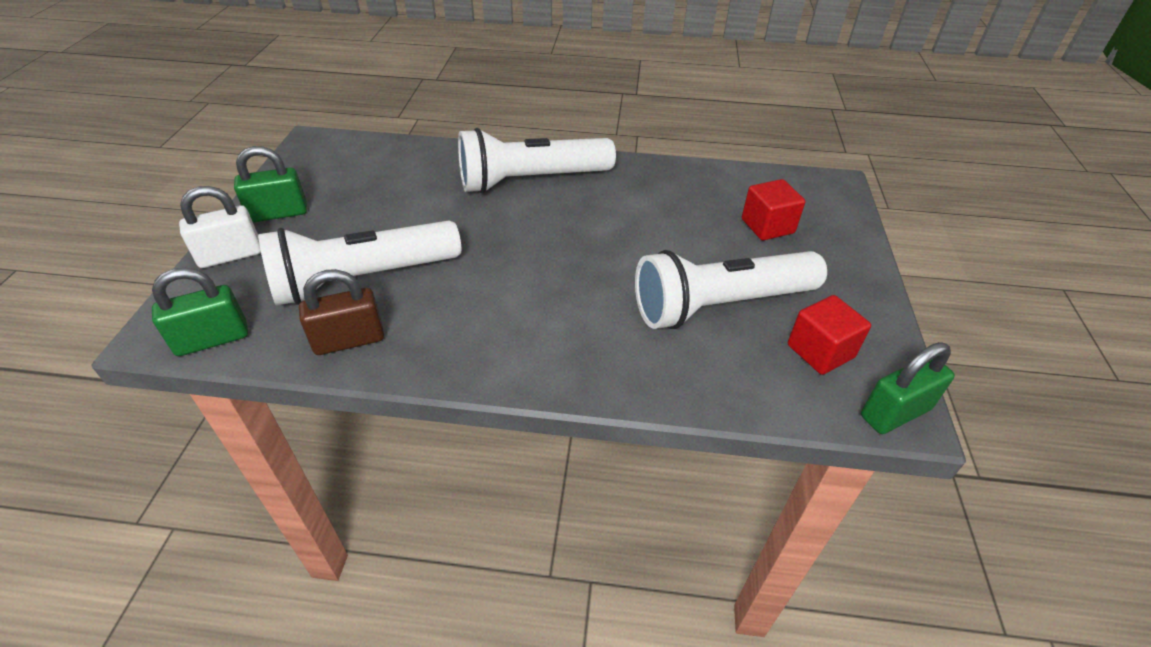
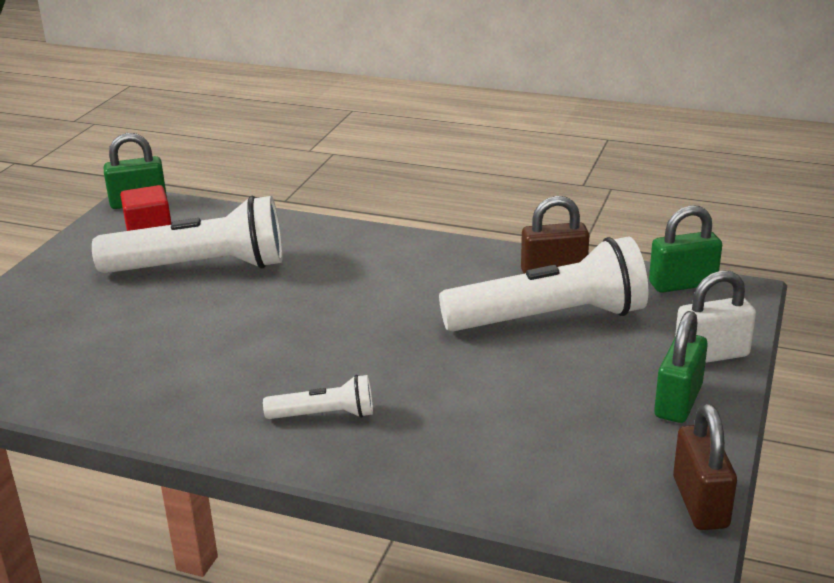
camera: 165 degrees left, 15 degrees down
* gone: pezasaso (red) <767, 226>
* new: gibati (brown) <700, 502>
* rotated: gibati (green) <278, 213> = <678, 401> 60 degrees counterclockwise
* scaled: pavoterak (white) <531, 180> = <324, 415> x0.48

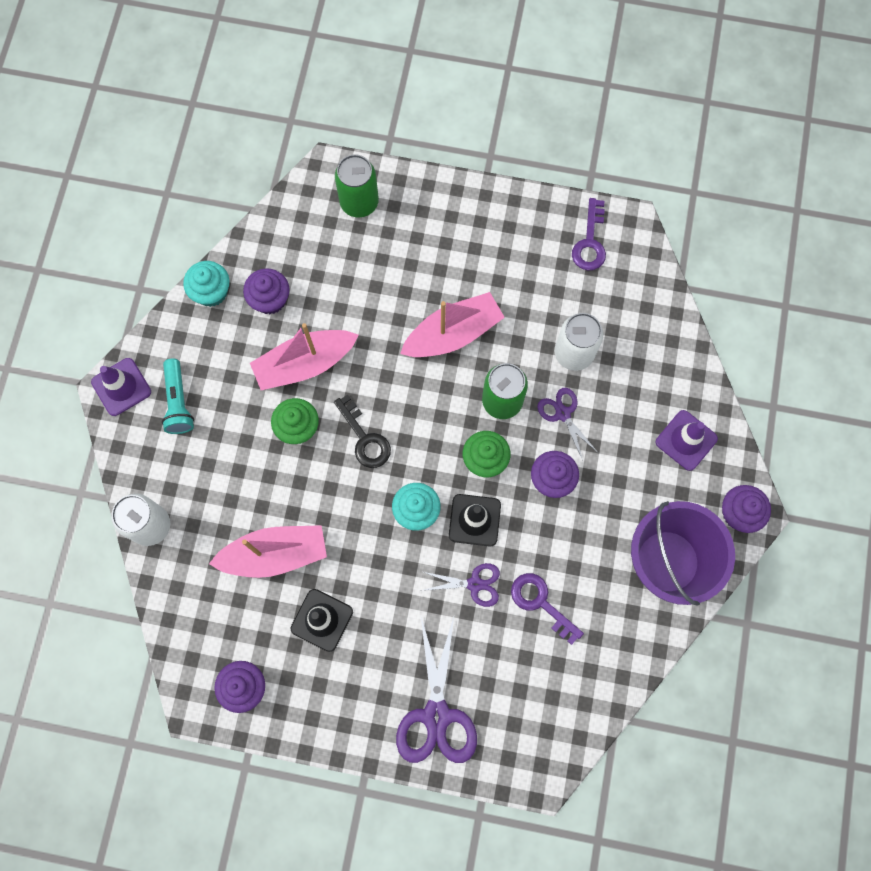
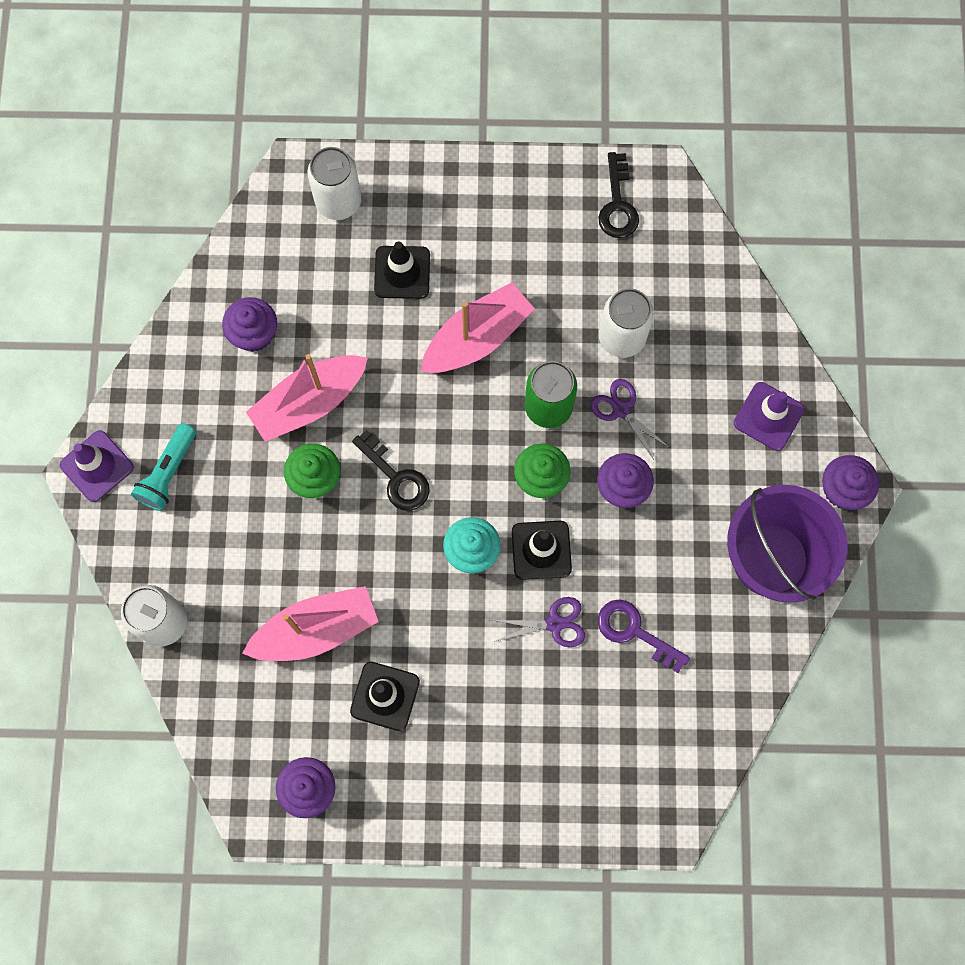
camera: 10 degrees left, 0 degrees up
* gone: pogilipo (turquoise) <211, 292>
* gone: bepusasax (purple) <436, 715>
* new: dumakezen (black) <402, 272>
* repainted: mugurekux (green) <359, 202> to mugurekux (white) <338, 202>
* repainted: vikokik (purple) <590, 242> to vikokik (black) <617, 204>
* rotated: pavoterak (turquoise) <178, 402> = <168, 472> 45 degrees clockwise

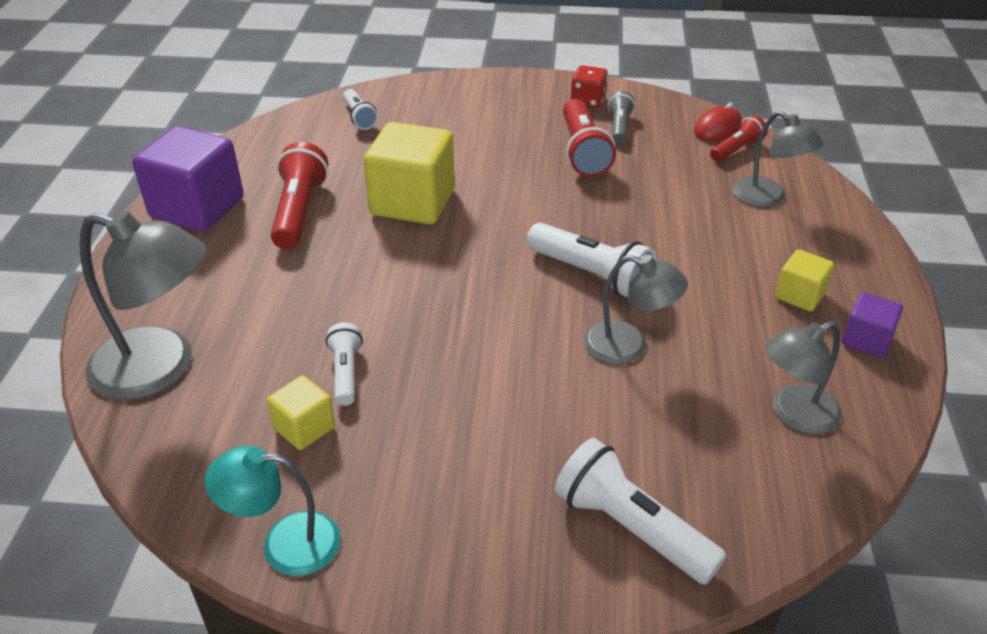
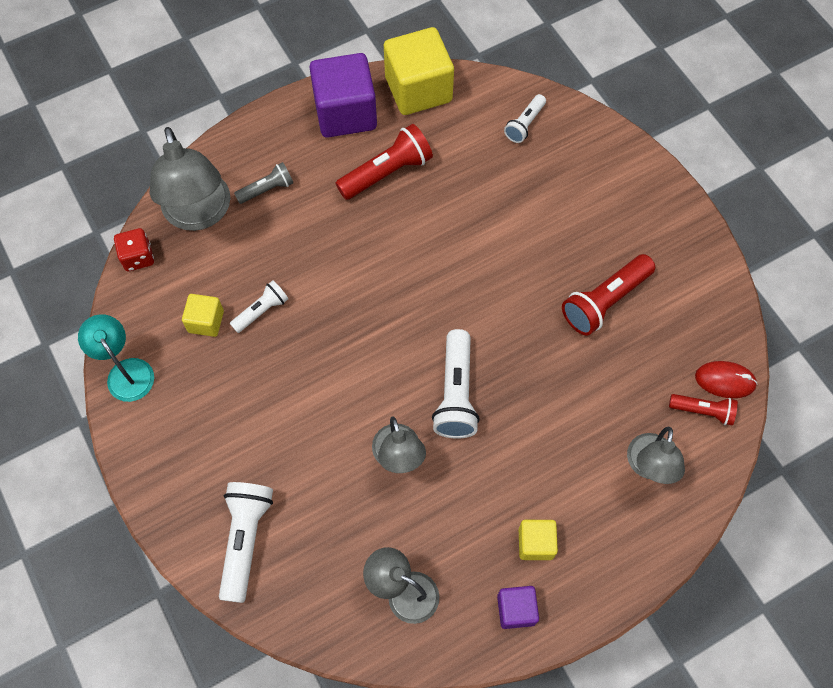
camera: 55 degrees right, 25 degrees up
* shifted: pezasaso (yellow) <413, 202> to <418, 89>
* shifted: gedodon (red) <588, 101> to <138, 257>
* shifted: pavoterak (grey) <619, 127> to <267, 189>

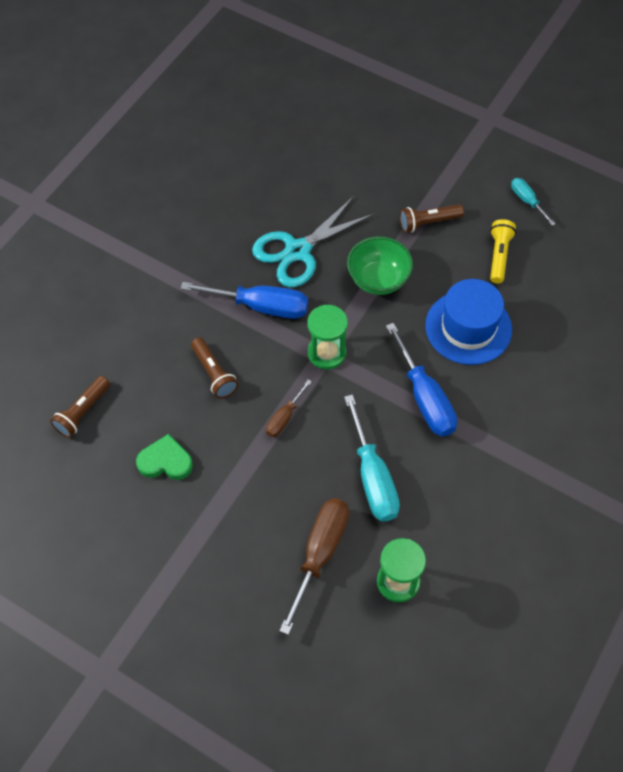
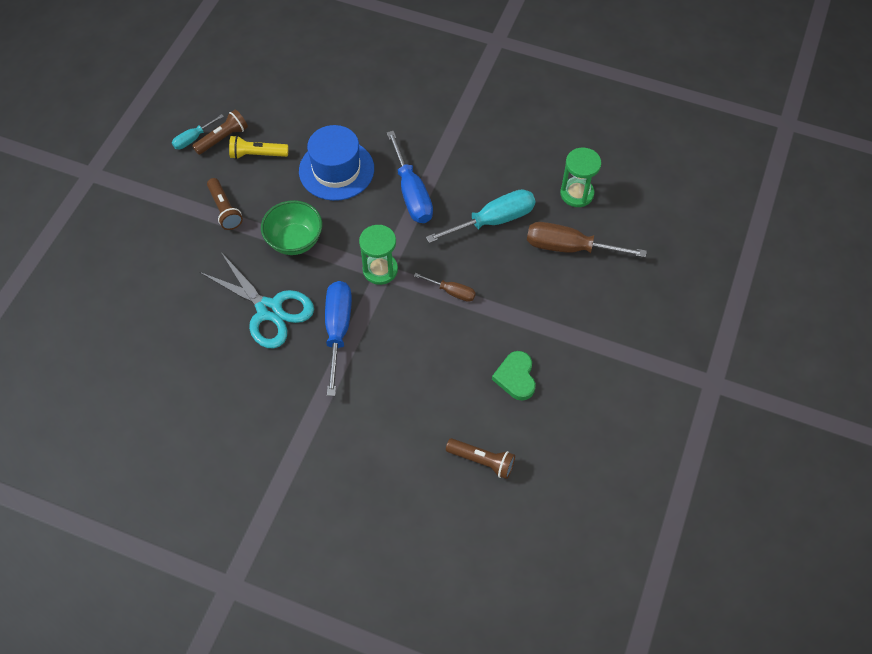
camera: 100 degrees left, 0 degrees up
* shifted: pavoterak (brown) <214, 374> to <223, 138>
* rotated: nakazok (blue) <424, 398> = <411, 193> 105 degrees clockwise

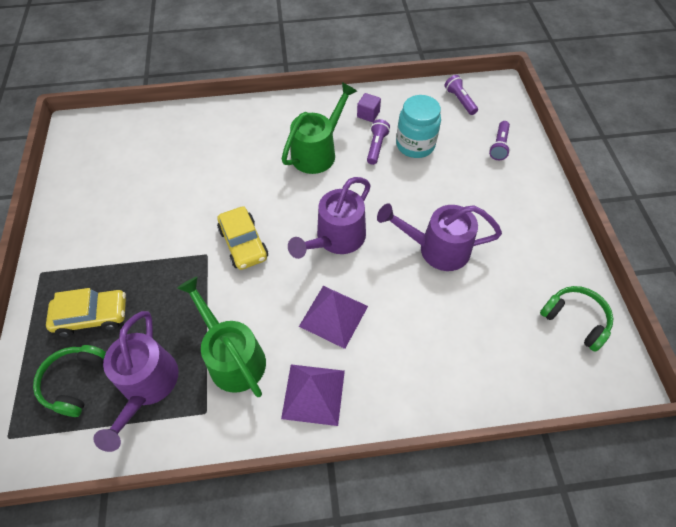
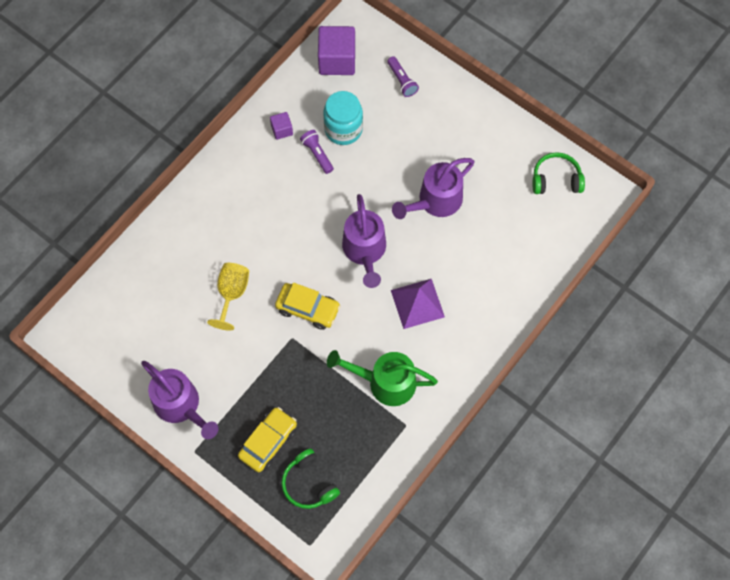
camera: 45 degrees left, 10 degrees up
* gone: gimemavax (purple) <313, 394>
* gone: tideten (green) <318, 152>
* new: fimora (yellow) <232, 294>
* shifted: tideten (purple) <147, 387> to <181, 406>
* swapped: pavoterak (purple) <459, 100> to pezasaso (purple) <337, 60>

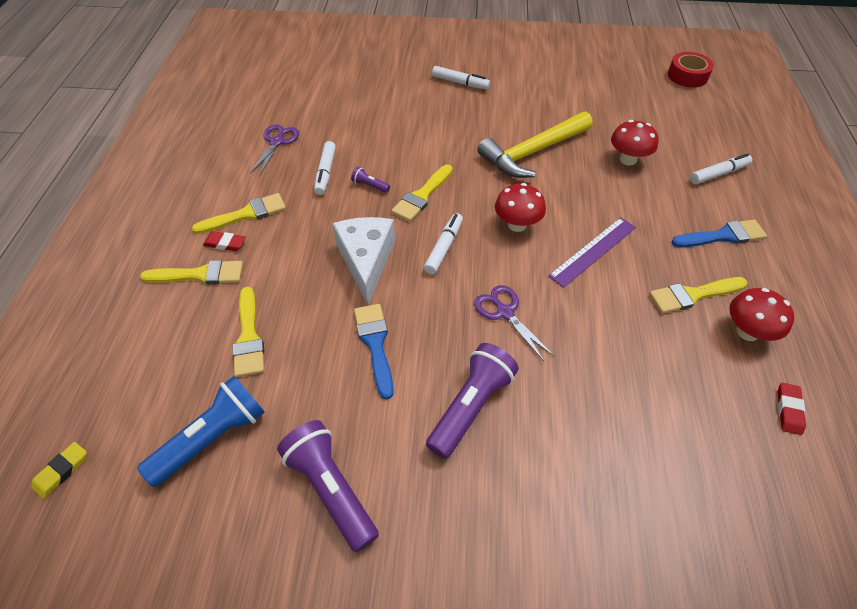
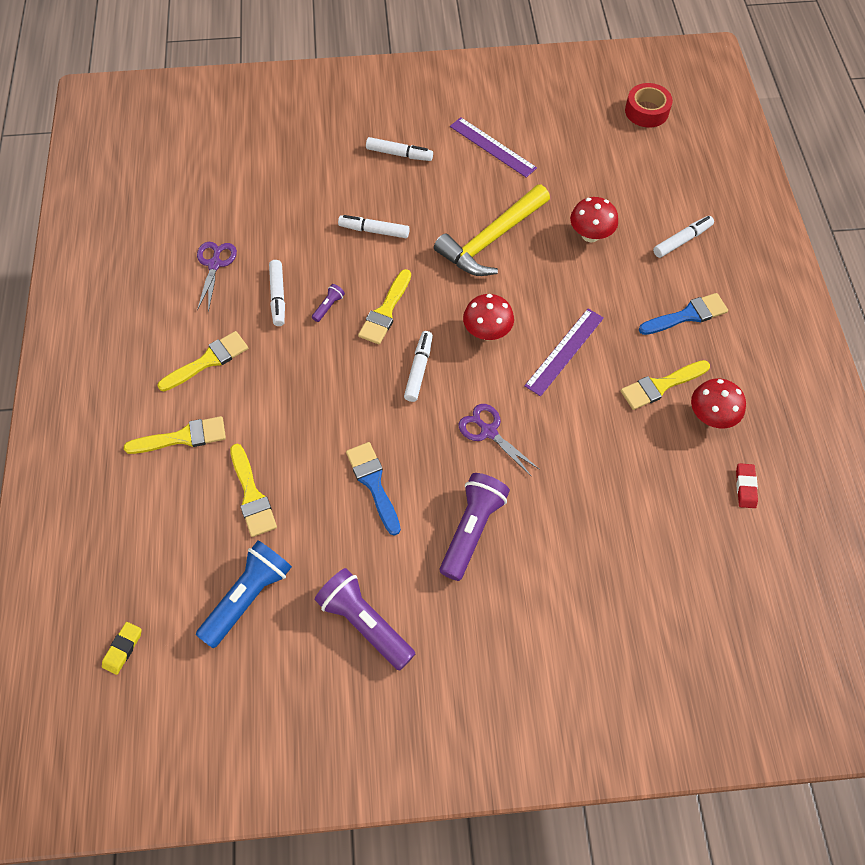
camera: 10 degrees left, 10 degrees up
* gone: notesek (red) <225, 243>
* gone: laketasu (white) <366, 260>
* new: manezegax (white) <374, 231>
* new: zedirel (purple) <492, 147>
* rotated: pavoterak (purple) <370, 185> = <328, 306> 105 degrees clockwise

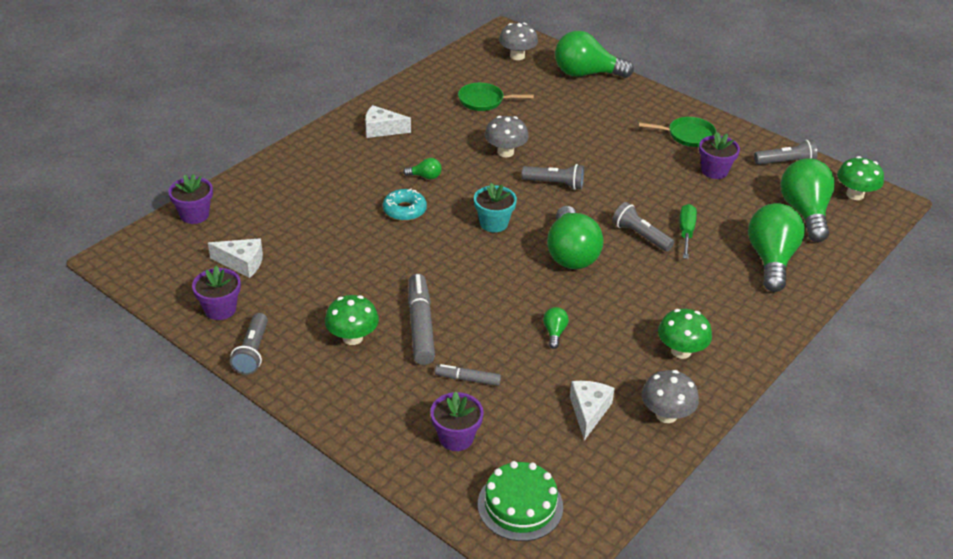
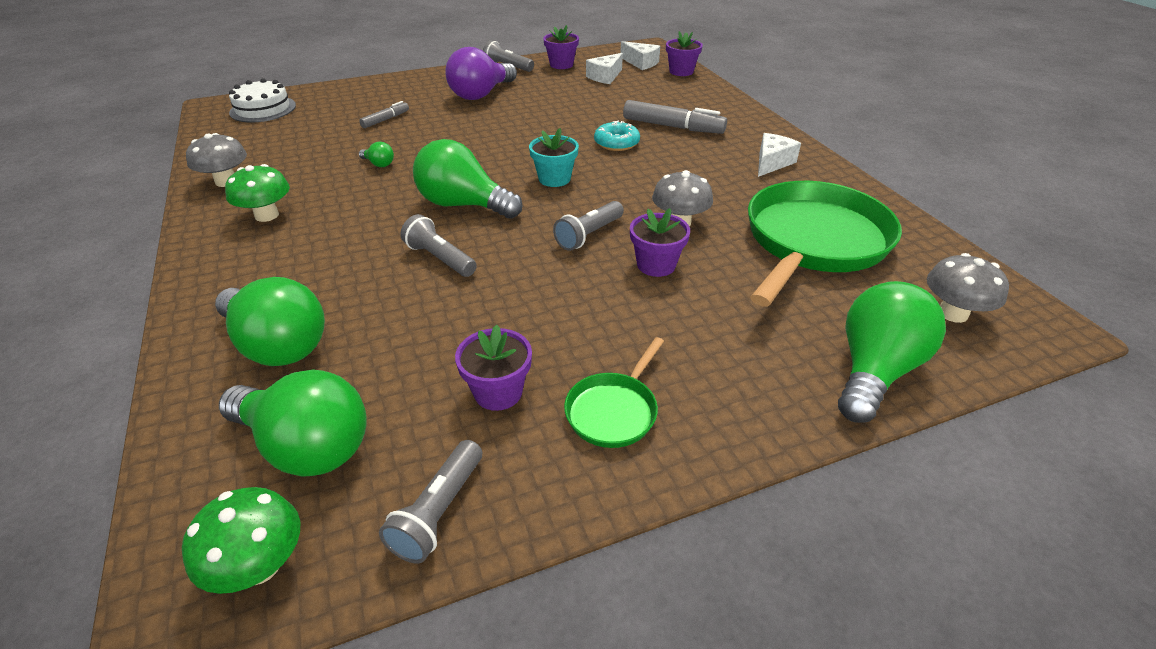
camera: 120 degrees right, 0 degrees up
* gone: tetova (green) <425, 176>
* gone: nakazok (green) <686, 232>
* shifted: manezegax (grey) <420, 325> to <673, 127>
* shifted: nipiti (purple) <456, 438> to <656, 265>
* shifted: laketasu (white) <588, 412> to <641, 63>
* swapped: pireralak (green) <352, 337> to tetova (purple) <481, 94>
* repainted: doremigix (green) <520, 505> to doremigix (white) <263, 109>
* rotated: pavoterak (grey) <640, 236> = <440, 258> 120 degrees counterclockwise
* scaled: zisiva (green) <484, 101> = <813, 242> x2.16

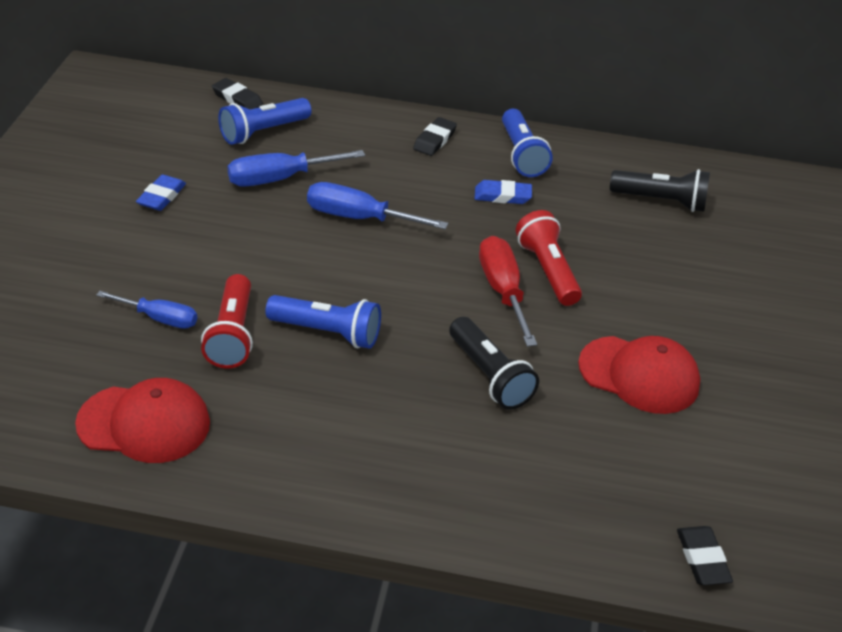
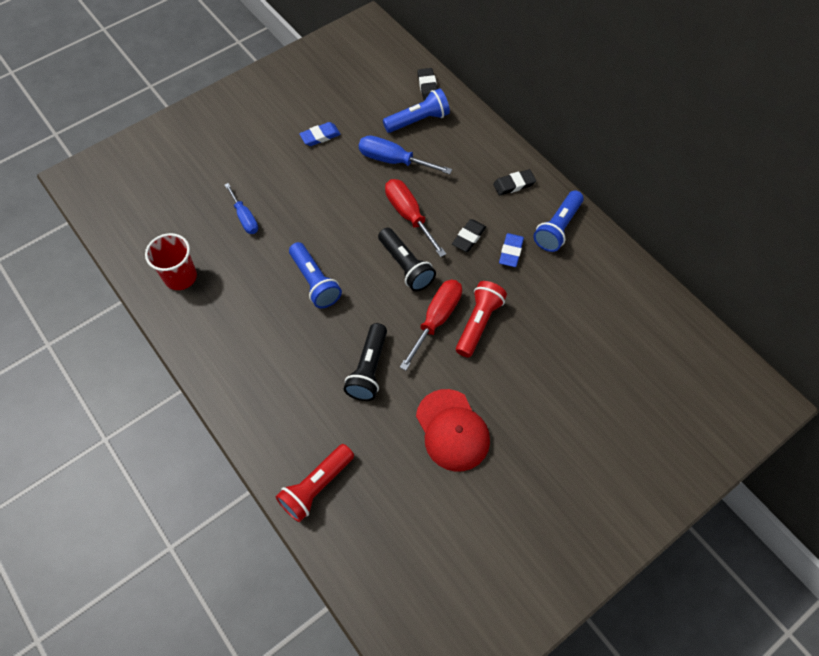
camera: 45 degrees right, 20 degrees up
* shifted: pavoterak (red) <232, 334> to <316, 487>
* shifted: pavoterak (black) <661, 201> to <406, 266>
* shifted: notesek (black) <702, 559> to <469, 237>
* swapped: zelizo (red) <144, 423> to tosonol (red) <180, 277>
* repainted: nakazok (blue) <358, 218> to nakazok (red) <409, 215>
* rotated: pavoterak (blue) <263, 132> = <418, 120> 150 degrees clockwise
* rotated: notesek (blue) <502, 196> = <511, 252> 60 degrees clockwise

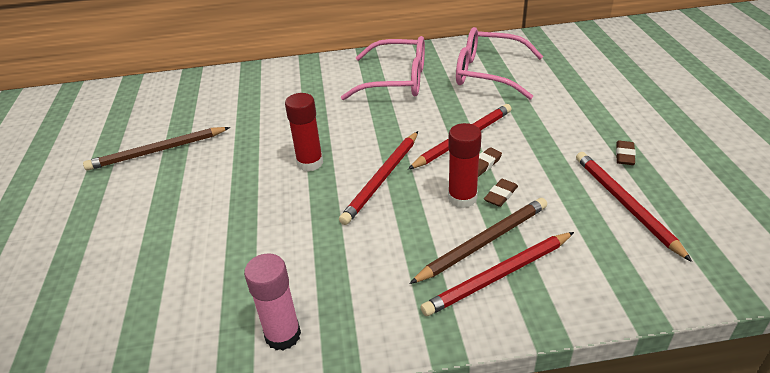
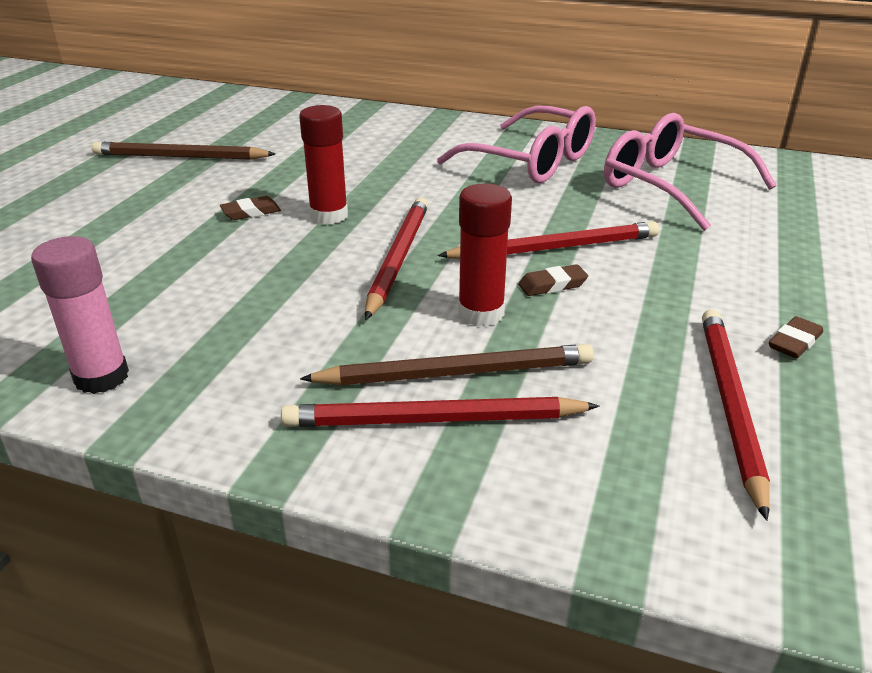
camera: 25 degrees right, 5 degrees down
* shifted: notesek (brown) <500, 195> to <251, 212>
* rotated: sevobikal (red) <382, 179> = <398, 258> 135 degrees clockwise

